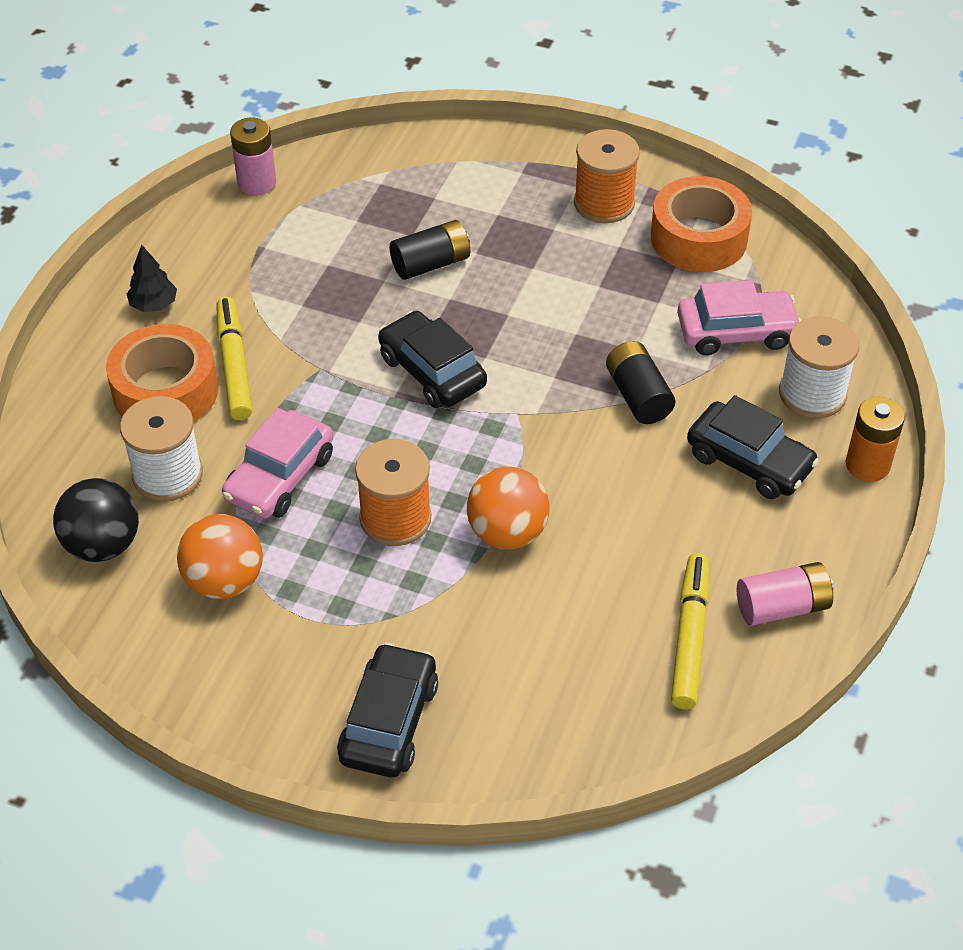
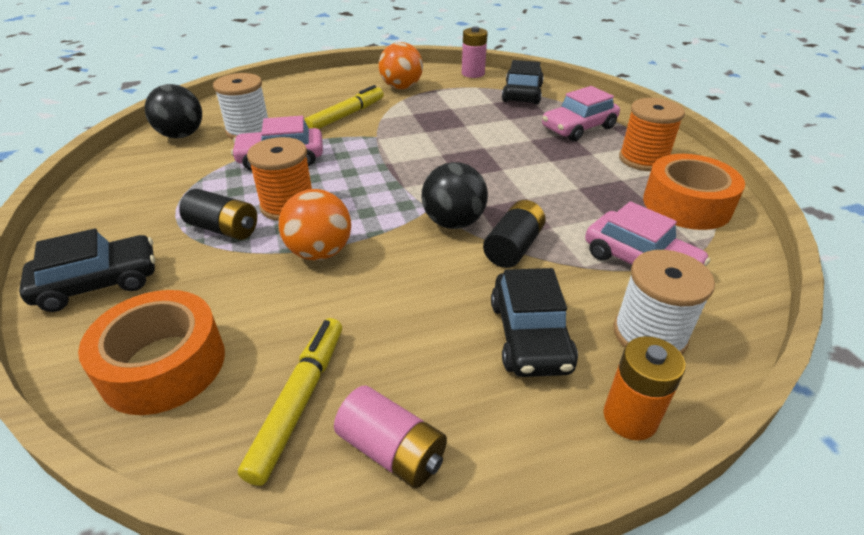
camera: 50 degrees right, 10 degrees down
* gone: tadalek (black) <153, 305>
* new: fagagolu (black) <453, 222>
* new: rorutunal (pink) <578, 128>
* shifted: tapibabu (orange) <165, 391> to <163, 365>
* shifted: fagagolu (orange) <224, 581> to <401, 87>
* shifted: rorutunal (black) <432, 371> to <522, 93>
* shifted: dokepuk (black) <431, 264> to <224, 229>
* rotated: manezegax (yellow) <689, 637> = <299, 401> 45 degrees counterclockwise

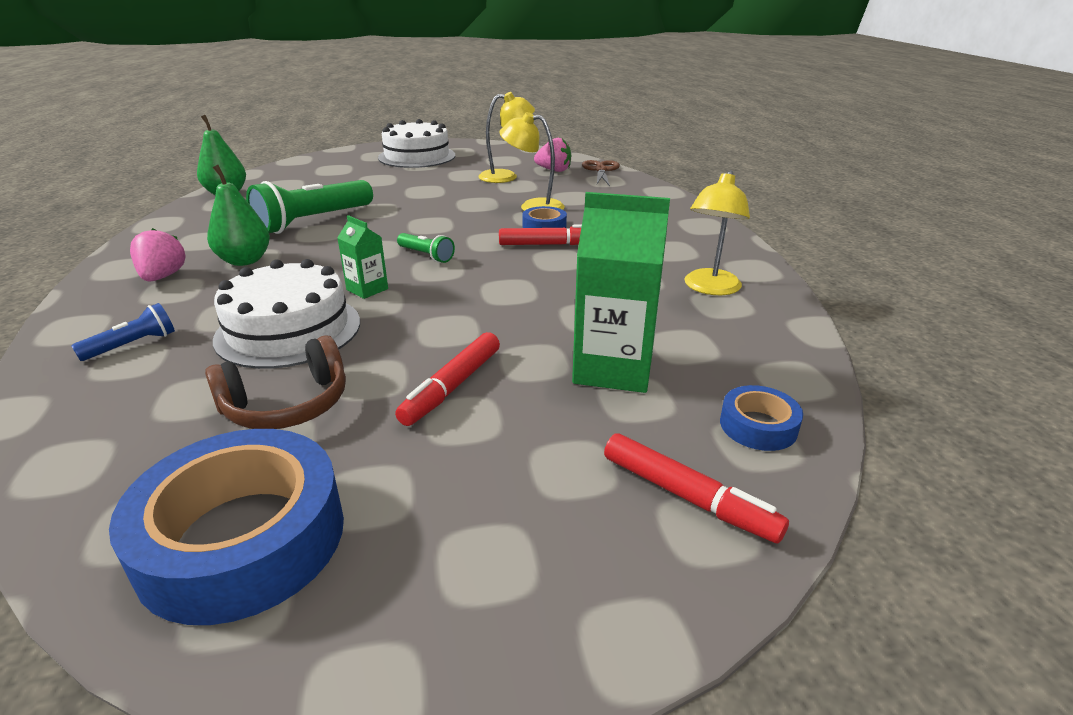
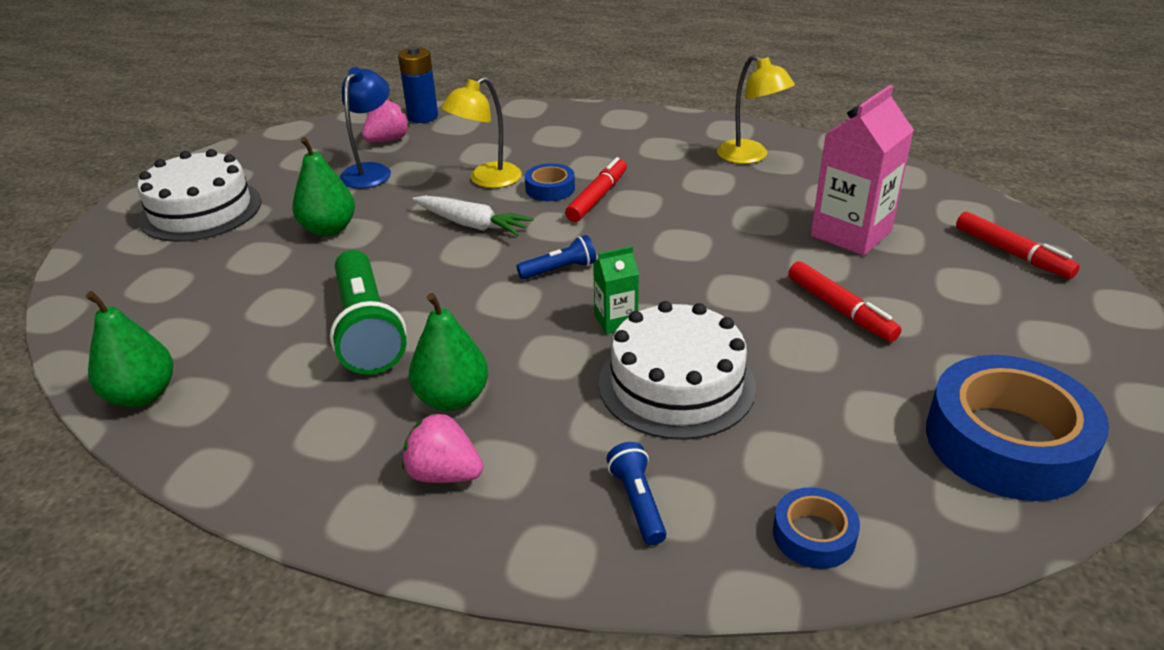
camera: 60 degrees left, 5 degrees up
* gone: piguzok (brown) <287, 404>
* new: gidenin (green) <329, 229>
* new: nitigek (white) <471, 224>
* shifted: tapibabu (blue) <758, 426> to <813, 535>
* swapped: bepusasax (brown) <601, 170> to dokepuk (blue) <423, 117>
* repainted: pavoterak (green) <426, 256> to pavoterak (blue) <560, 270>
* repainted: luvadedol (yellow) <506, 176> to luvadedol (blue) <371, 171>
* repainted: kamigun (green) <613, 368> to kamigun (pink) <851, 233>
* rotated: manezegax (red) <687, 497> = <1012, 253> 75 degrees clockwise

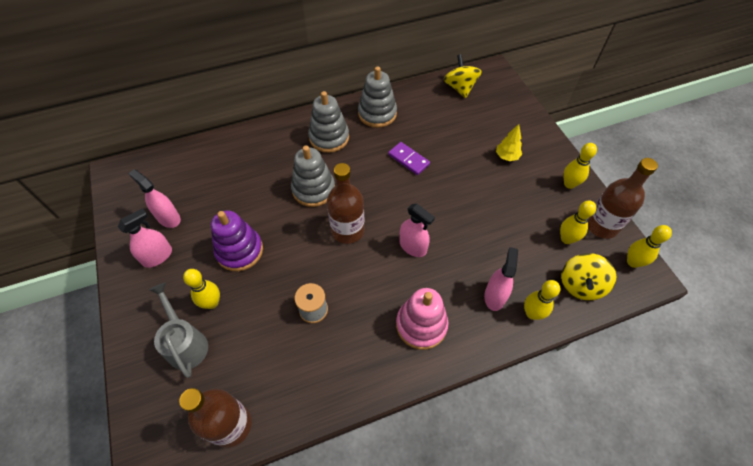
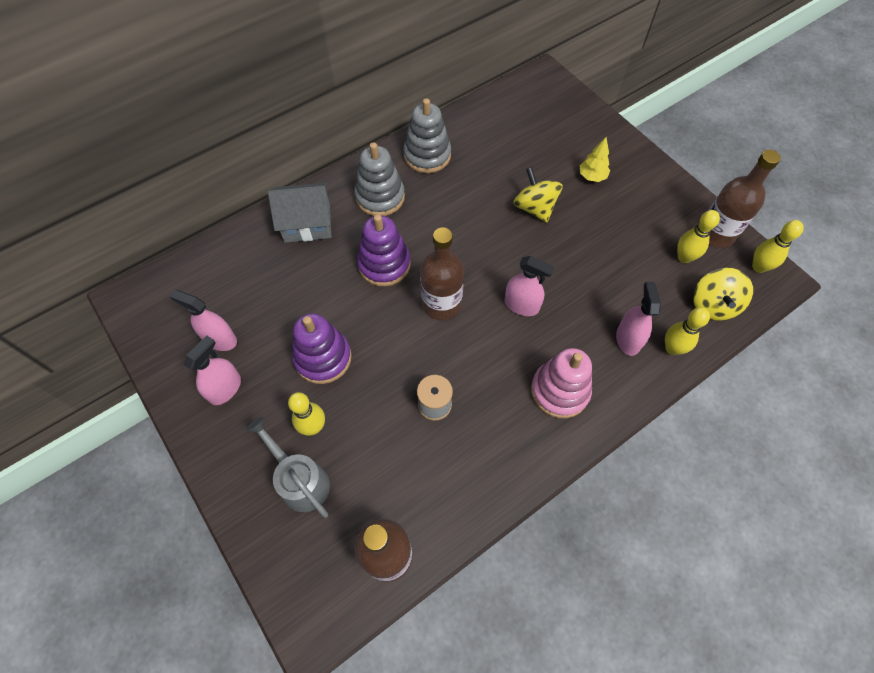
camera: 15 degrees left, 5 degrees up
* gone: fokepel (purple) <408, 160>
* gone: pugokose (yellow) <569, 184>
* new: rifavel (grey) <307, 223>
* shifted: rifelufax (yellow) <460, 88> to <534, 208>
* repainted: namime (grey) <313, 189> to namime (purple) <384, 264>

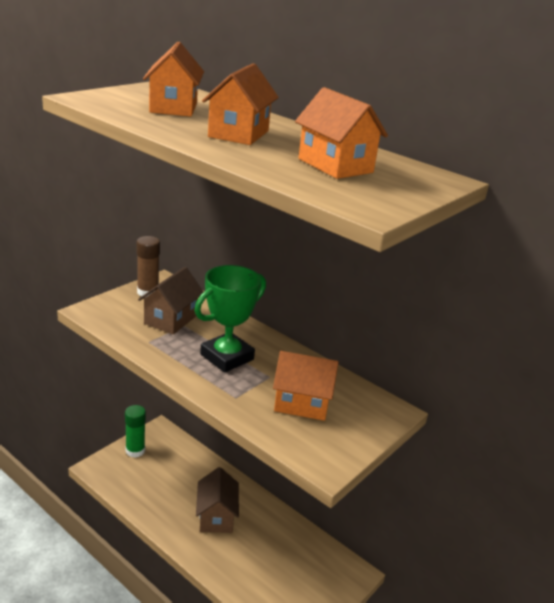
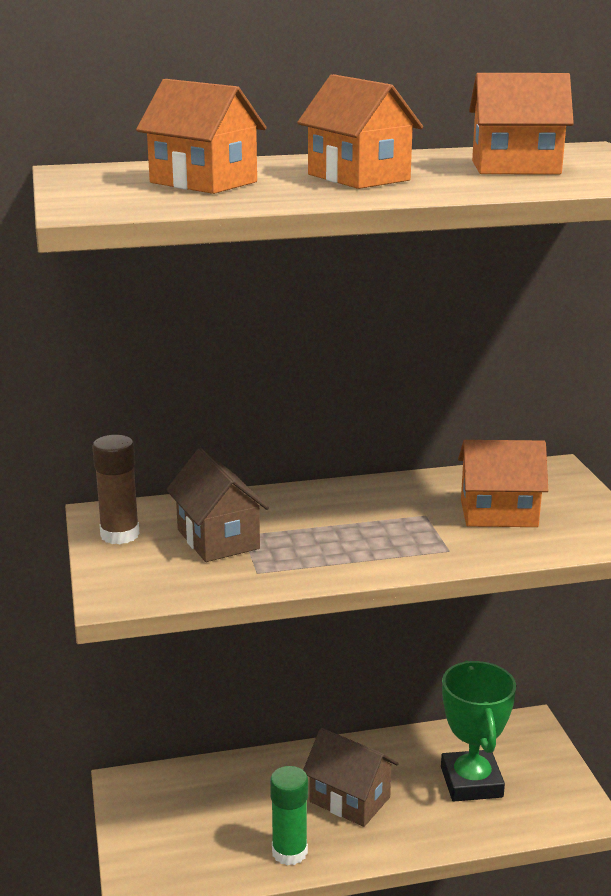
camera: 50 degrees left, 5 degrees down
* shifted: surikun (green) <135, 450> to <289, 852>
* shifted: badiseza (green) <227, 357> to <471, 782>
* rotated: rifavel (orange) <302, 403> = <498, 513> 45 degrees clockwise

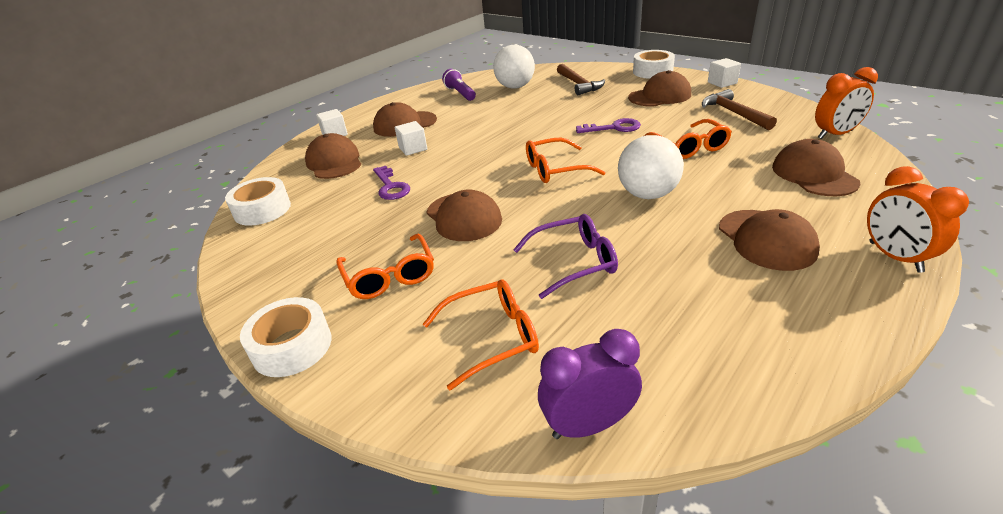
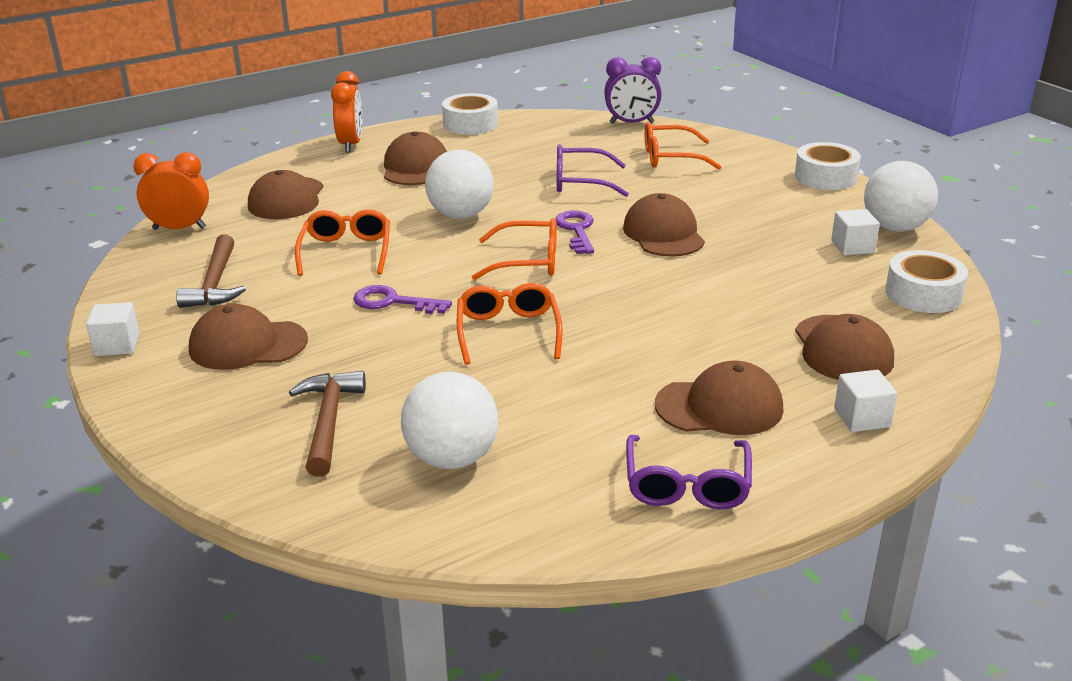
camera: 165 degrees left, 5 degrees down
* gone: pavoterak (purple) <460, 93>
* new: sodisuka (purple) <687, 484>
* new: fagagolu (white) <895, 228>
* shifted: sodisuka (orange) <389, 276> to <508, 332>
* shifted: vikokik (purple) <391, 186> to <576, 230>
* shifted: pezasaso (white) <413, 148> to <852, 247>
* shifted: tapibabu (white) <652, 71> to <470, 124>

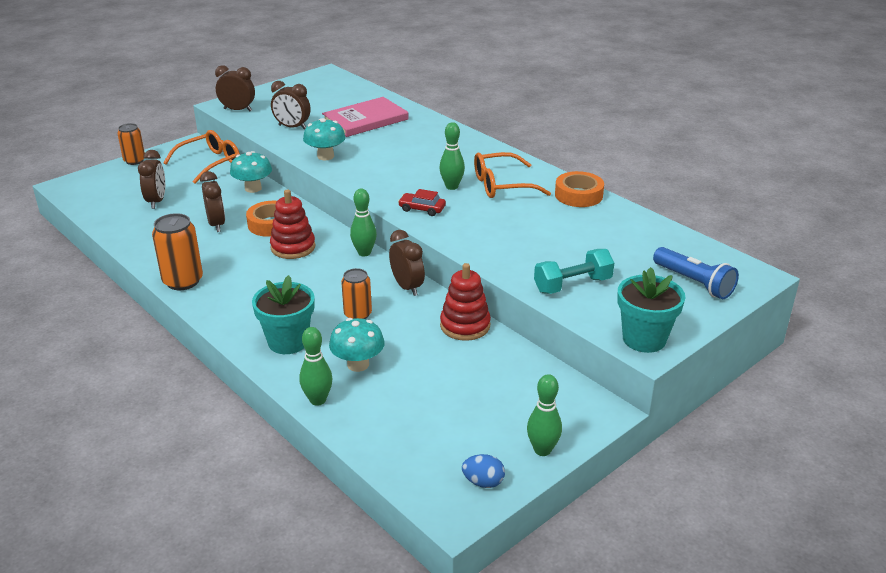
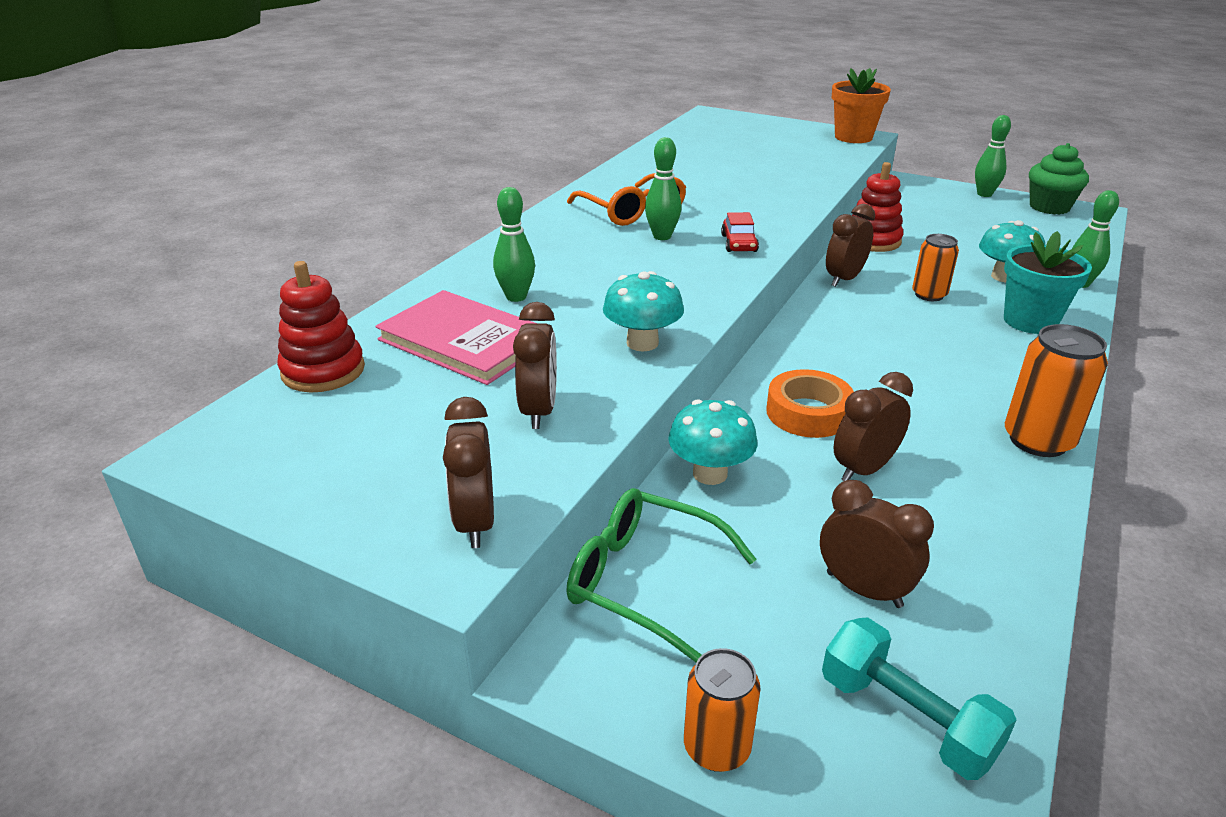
camera: 110 degrees left, 0 degrees up
* gone: tapibabu (orange) <578, 195>
* gone: pavoterak (blue) <694, 282>
* shifted: namime (red) <293, 247> to <323, 371>
* shifted: pugokose (green) <364, 253> to <516, 297>
* shifted: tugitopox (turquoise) <572, 285> to <906, 718>
* swapped: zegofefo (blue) <483, 482> to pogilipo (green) <1049, 207>
* repainted: sodisuka (orange) <210, 163> to sodisuka (green) <644, 580>
* repainted: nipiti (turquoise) <644, 339> to nipiti (orange) <853, 137>
* rotated: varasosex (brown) <156, 201> = <864, 589> 60 degrees clockwise

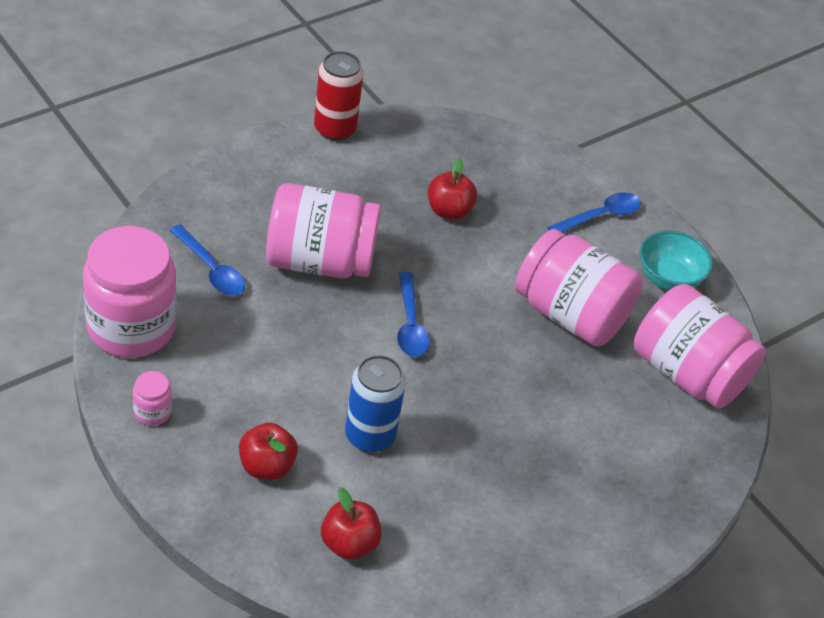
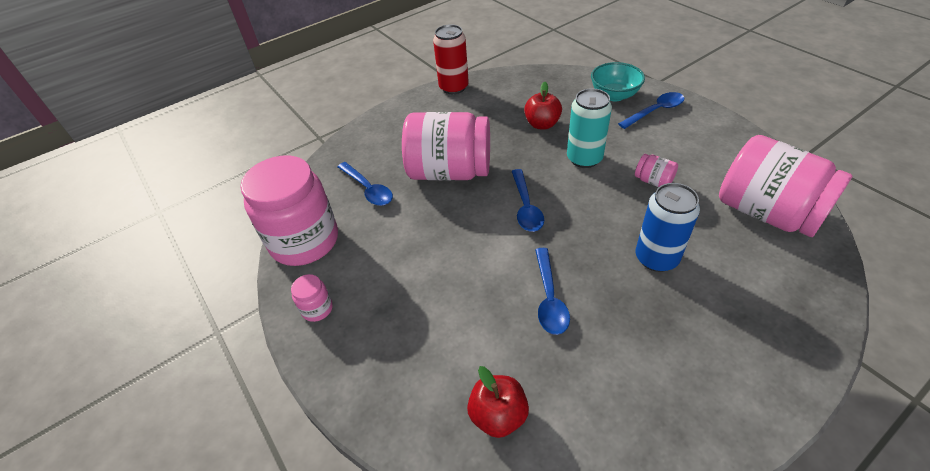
camera: 10 degrees right, 0 degrees up
* gone: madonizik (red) <266, 466>
* new: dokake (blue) <549, 298>
* new: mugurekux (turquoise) <584, 158>
* shifted: mugurekux (blue) <370, 436> to <656, 258>
* shifted: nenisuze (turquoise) <668, 278> to <614, 95>
* scaled: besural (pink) <570, 314> = <653, 181> x0.41

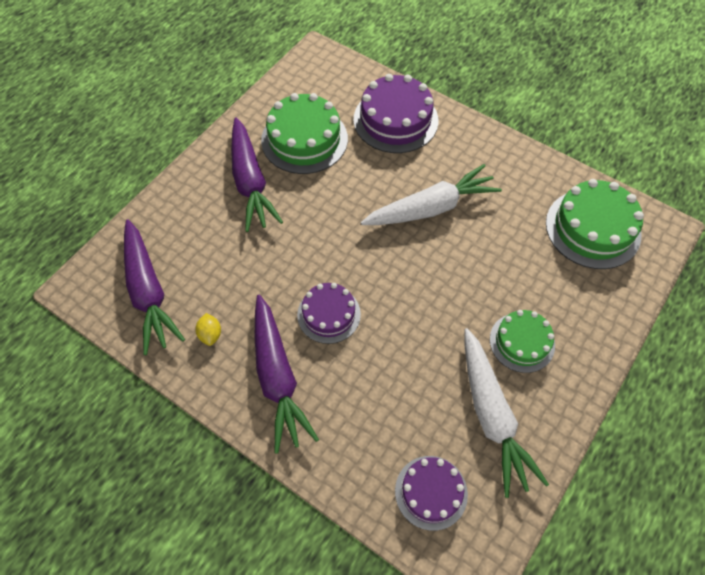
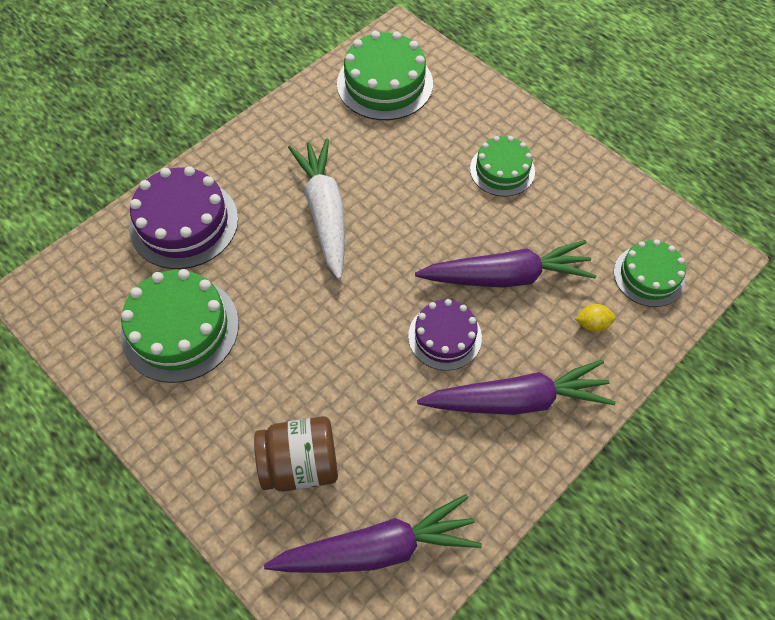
camera: 80 degrees left, 0 degrees up
* gone: nitigek (white) <491, 415>
* new: besural (brown) <300, 464>
* shifted: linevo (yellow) <210, 334> to <592, 324>
* shifted: nitigek (purple) <250, 182> to <506, 276>
* repainted: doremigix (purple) <431, 492> to doremigix (green) <649, 276>

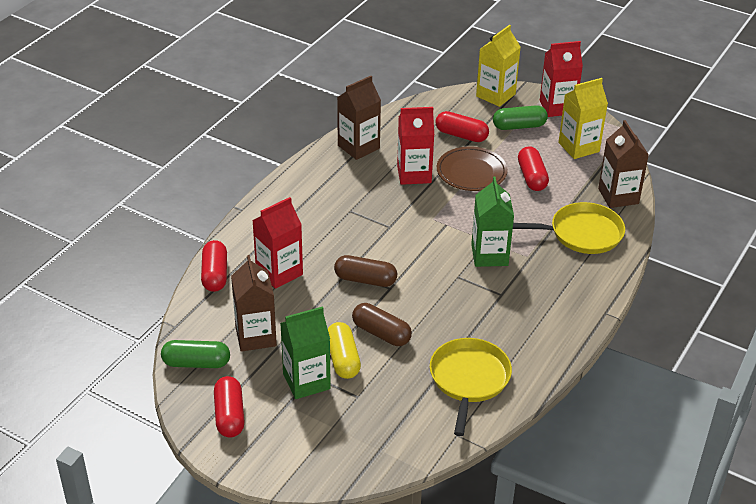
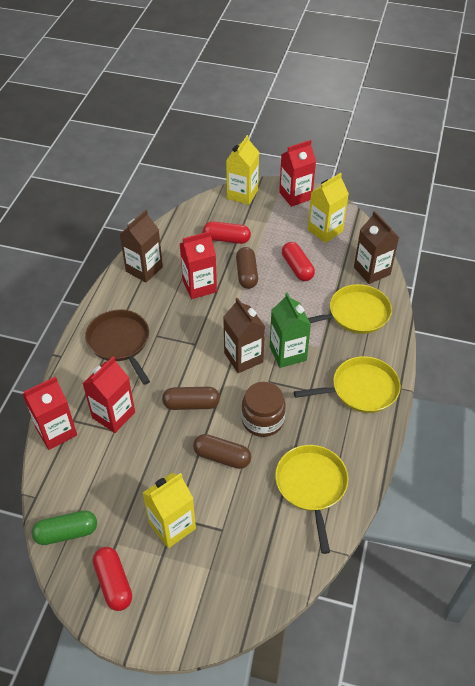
camera: 15 degrees left, 10 degrees up
* gone: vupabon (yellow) <343, 359>
* gone: vupabon (green) <519, 126>
* new: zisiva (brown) <120, 342>
* new: besural (brown) <262, 420>
* new: zisiva (yellow) <361, 389>
* shifted: kamigun (brown) <255, 336> to <243, 357>
* swapped: vupabon (red) <215, 274> to kamigun (red) <56, 431>
* swapped: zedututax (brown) <471, 172> to vupabon (brown) <246, 274>
* repainted: kamigun (green) <306, 381> to kamigun (yellow) <172, 526>

